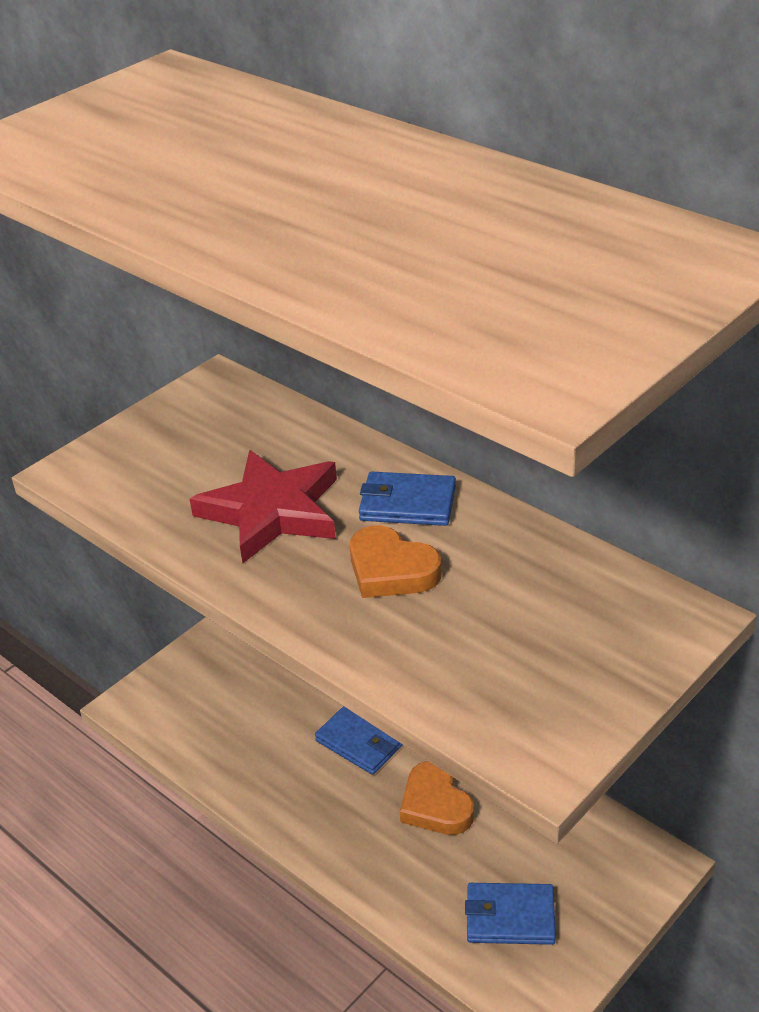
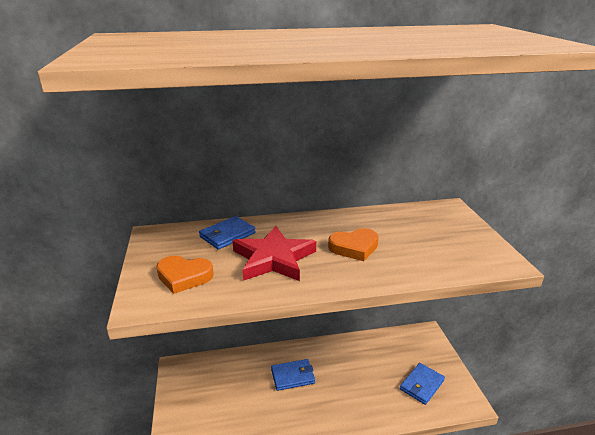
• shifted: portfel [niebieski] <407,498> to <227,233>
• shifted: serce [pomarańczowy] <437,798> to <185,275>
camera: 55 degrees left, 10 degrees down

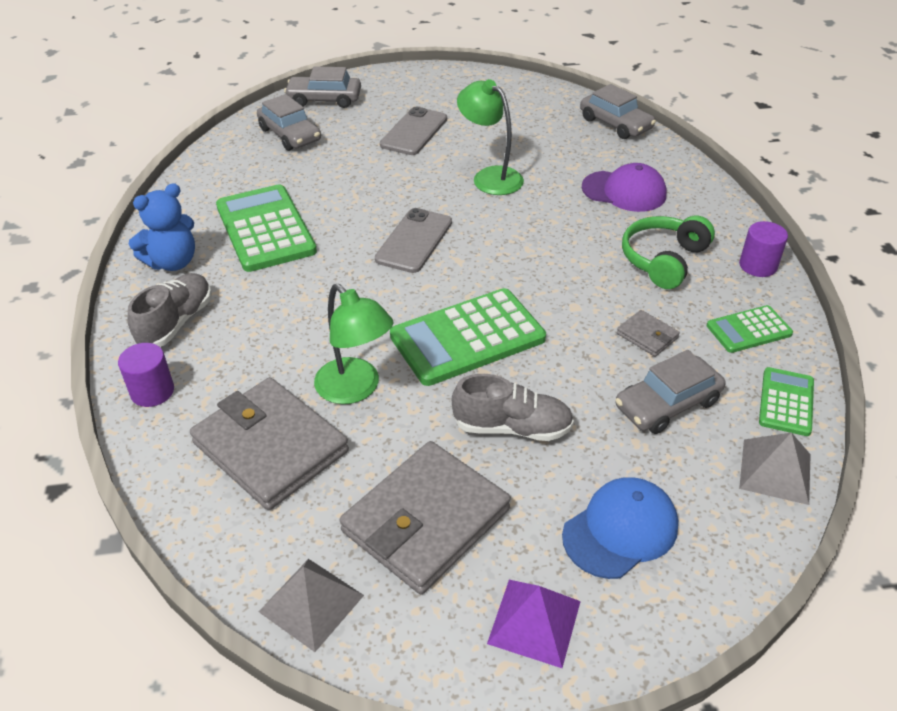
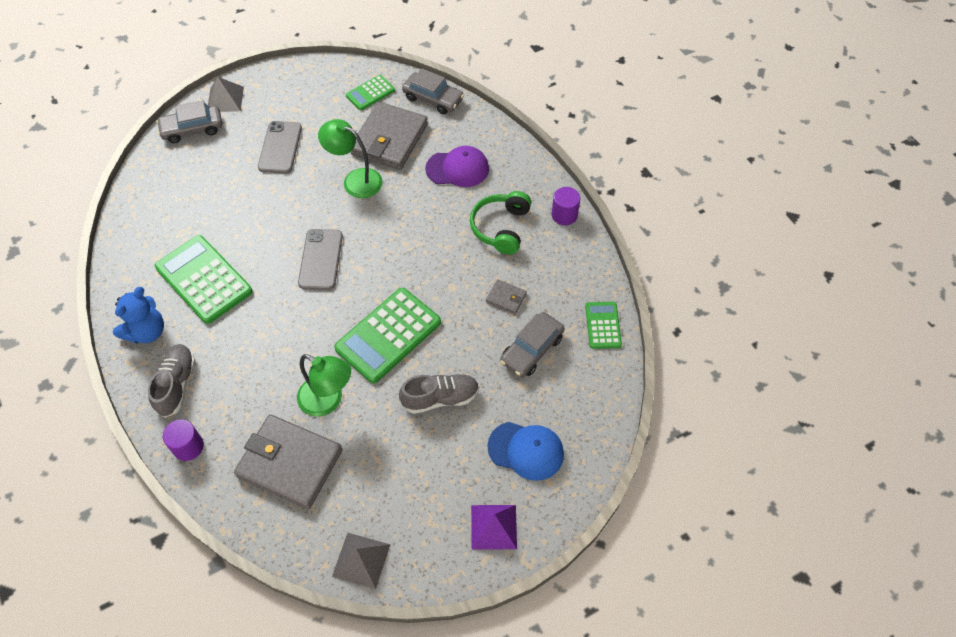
• gone: samochód [szary] <289,122>
• shifted: kalkulator [zielony] <750,329> to <370,92>
• shifted: piramida [szary] <775,468> to <226,94>
• shifted: portfel [szary] <425,517> to <389,136>
• rotated: czapka [niebieski] <620,528> = <525,451> 75 degrees clockwise
camera: 20 degrees left, 15 degrees up

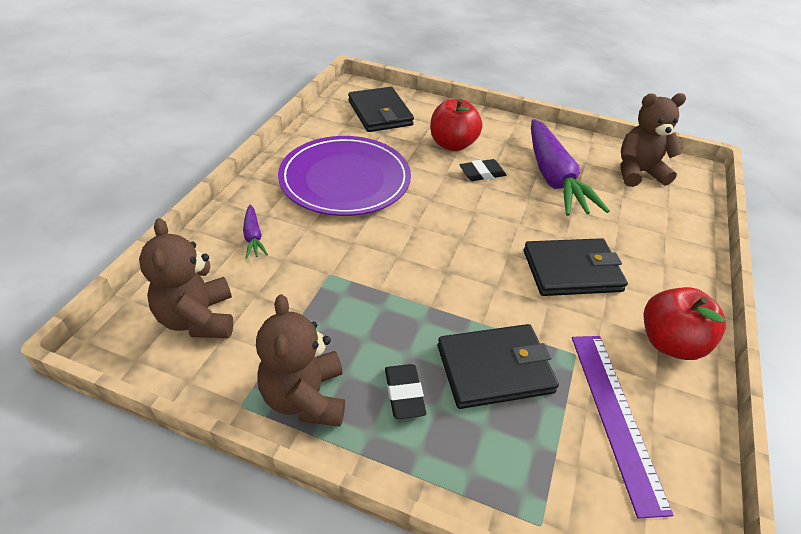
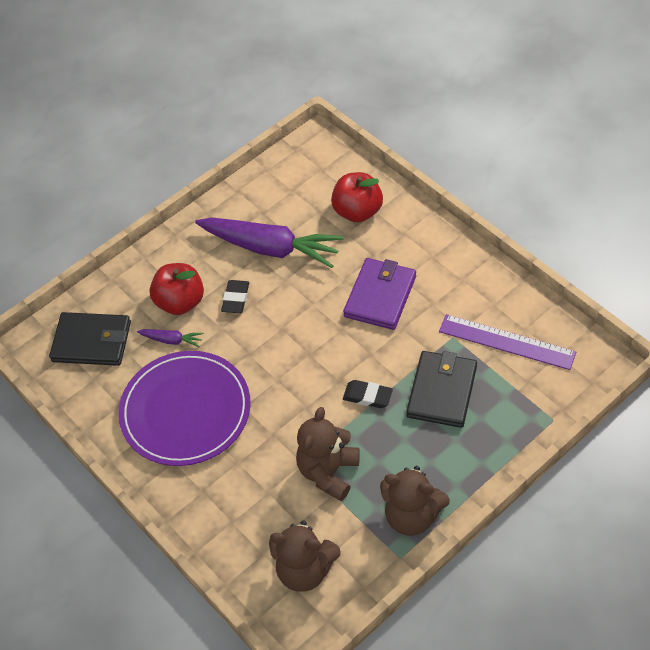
• shifted: miś [brązowy] <653,140> to <328,454>
• shifted: marchewka [fioletowy] <255,231> to <170,338>
• repainted: portfel [czarny] <576,267> to portfel [fioletowy] <379,294>
• shifted: jabłko [czerwony] <685,323> to <357,197>
• shifted: gumka do mazania [czarny] <405,391> to <368,394>
camera: 55 degrees left, 10 degrees up

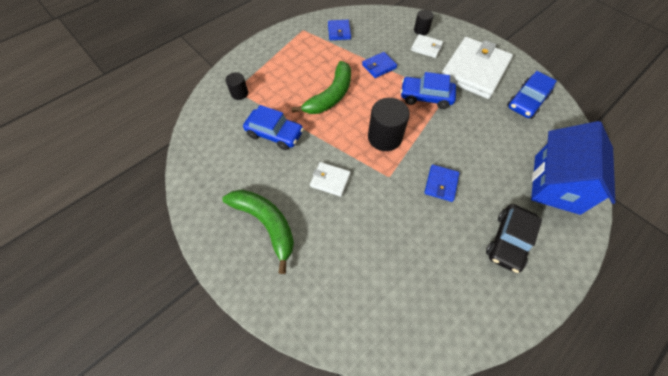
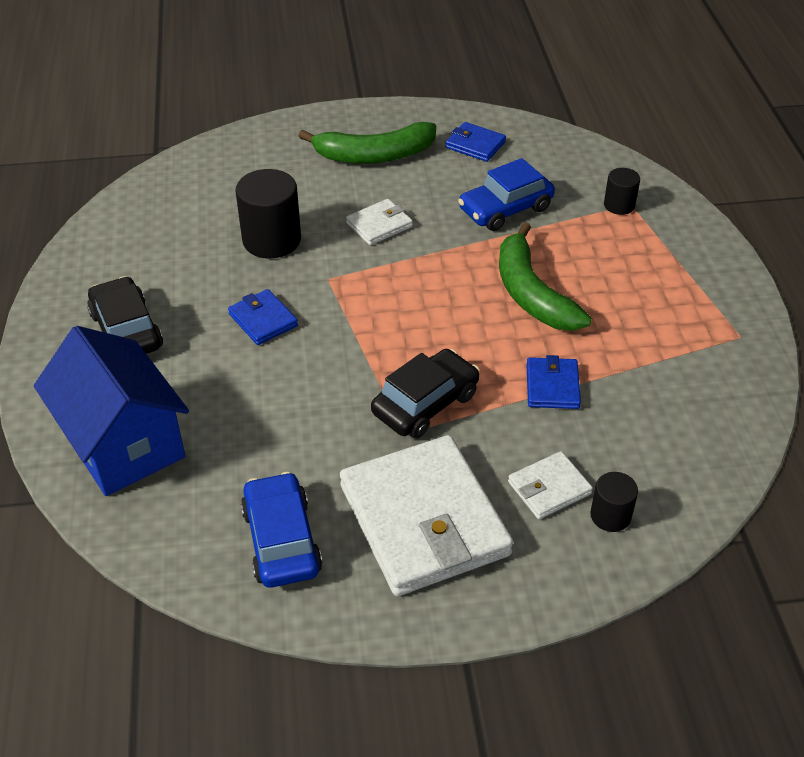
• shifted: portfel [niebieski] <339,30> to <475,142>
• repainted: samochód [niebieski] <428,90> to samochód [czarny] <425,394>
• shifted: walec [czarny] <389,124> to <268,213>
camera: 125 degrees right, 15 degrees down

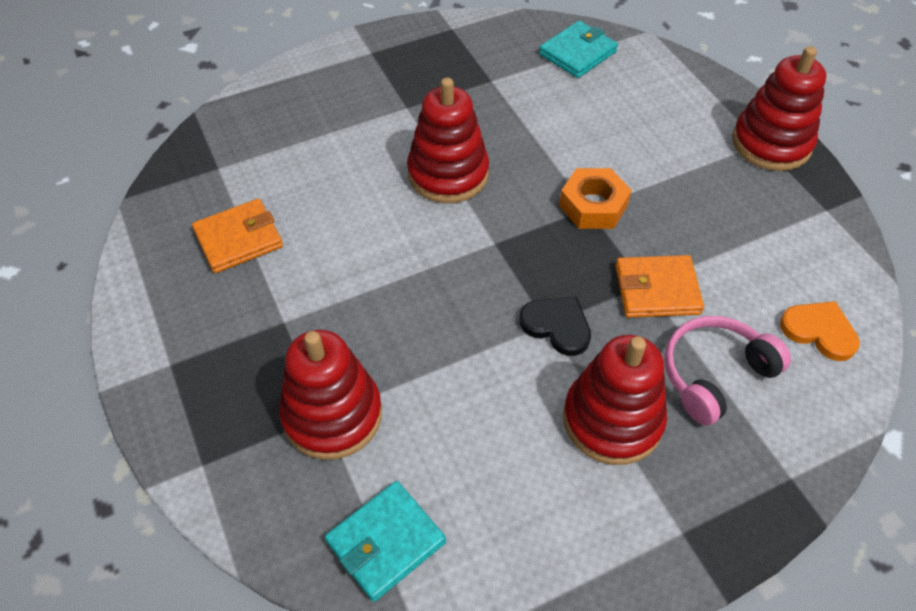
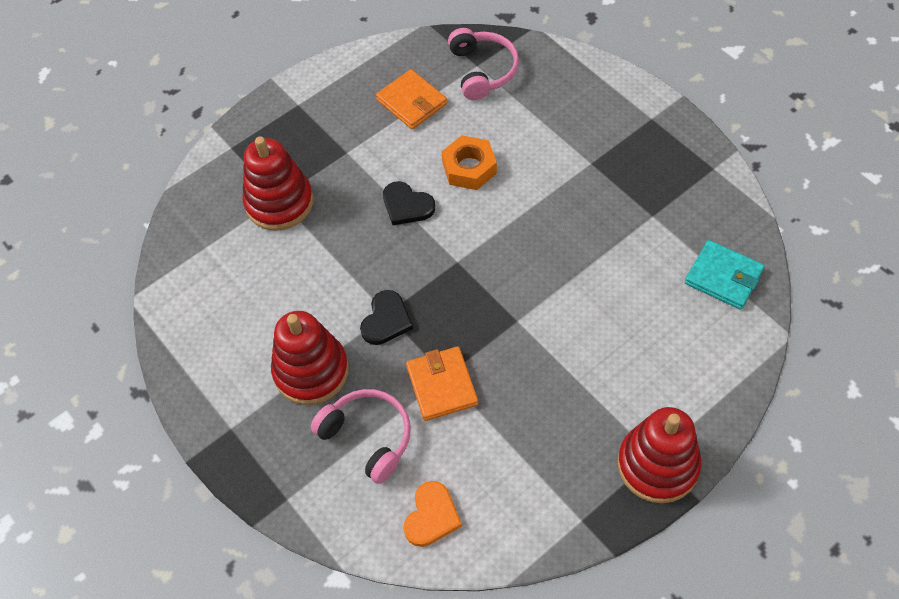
• gone: zabawka nakładanka [czerwony] <448,140>
• shifted: nakrętka [pomarańczowy] <595,198> to <469,162>
• gone: portfel [turkusowy] <385,541>
• new: słuchawki [różowy] <483,64>
• new: serce [czarny] <409,203>
camera: 80 degrees right, 5 degrees up

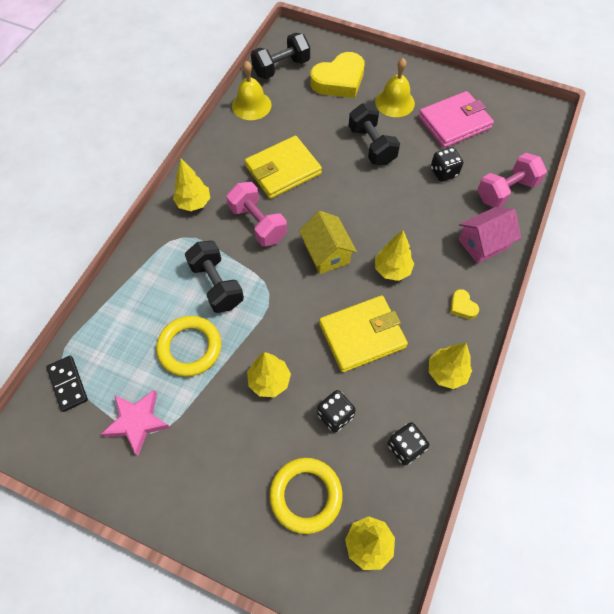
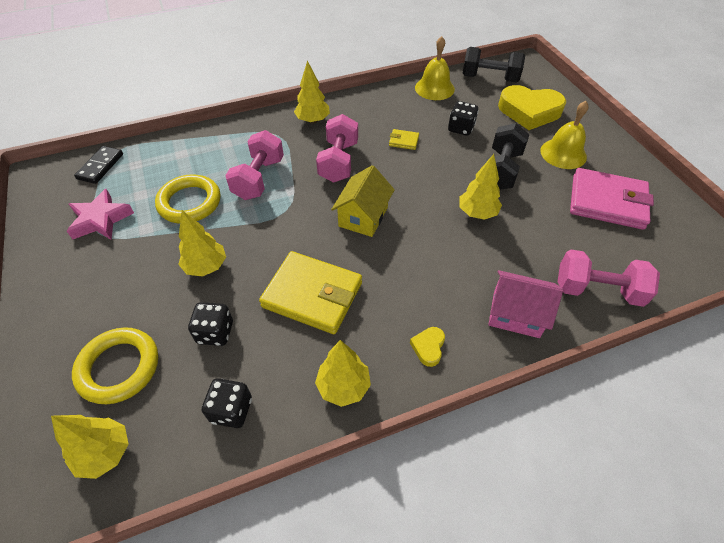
• scaled: portfel [żółty] <283,167> = <404,139> x0.43
• shifted: kostka do gry [czarny] <447,164> to <463,118>
• shifted: drzewko [żółty] <394,255> to <480,187>
• repainted: hantel [czarny] <214,277> to hantel [różowy] <254,165>
camera: 45 degrees right, 10 degrees down

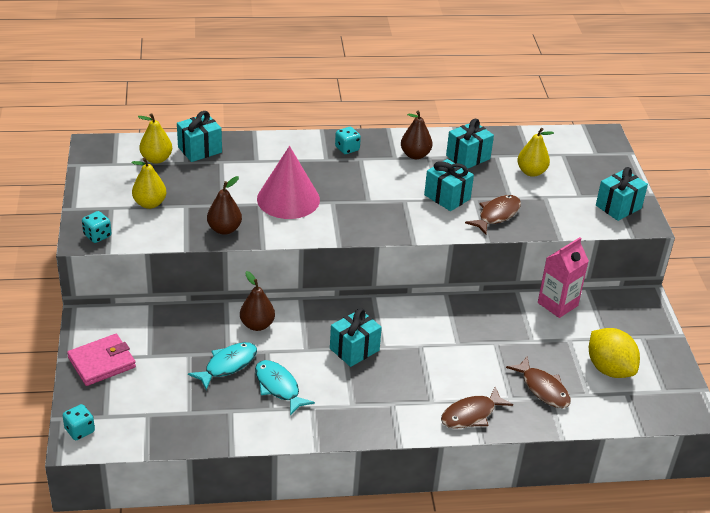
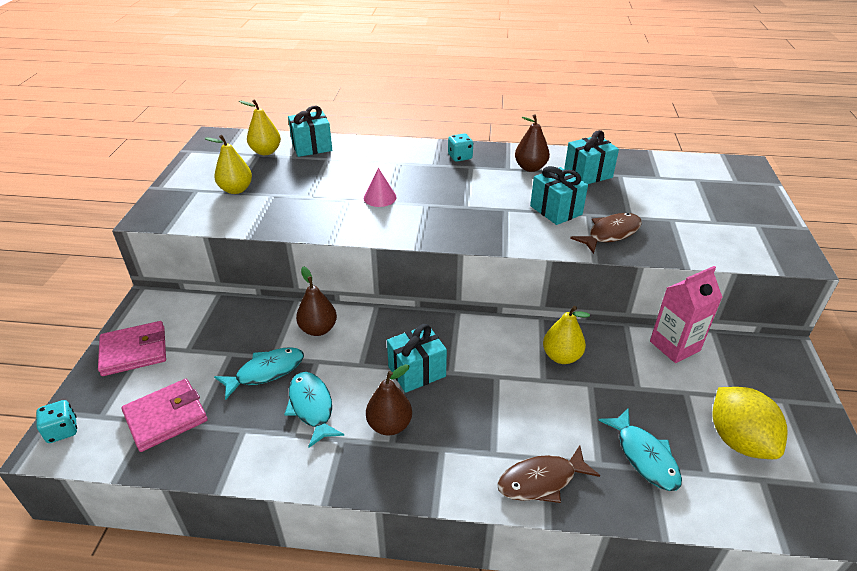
• shifted: gruszka [żółty] <535,152> to <566,335>
• scaled: stożek [różowy] <288,182> = <380,187> x0.48
• gone: prezent [turkusowy] <622,194>
• shifted: gruszka [brązowy] <224,205> to <389,399>
• gone: kostka do gry [turkusowy] <96,227>
• repainted: ryba [brązowy] <538,382> to ryba [turkusowy] <640,449>
• new: portfel [różowy] <165,415>
camera: 15 degrees right, 0 degrees up

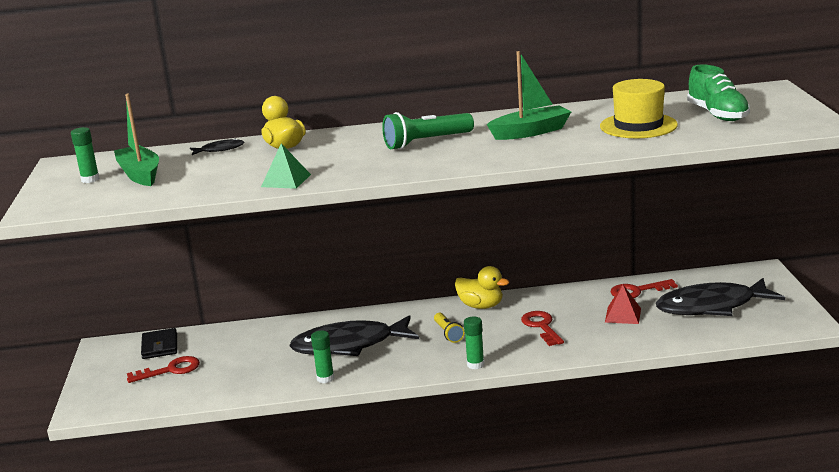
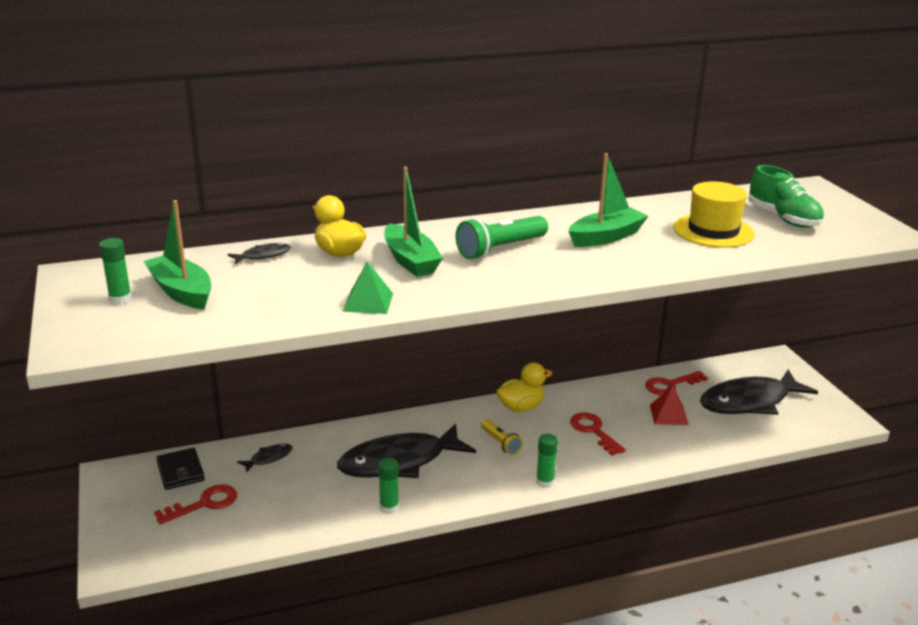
• rotated: kaczka [żółty] <482,287> = <524,387> 45 degrees counterclockwise
• new: łódka [zielony] <413,222>
• new: ryba [czarny] <265,457>
camera: 15 degrees left, 5 degrees up

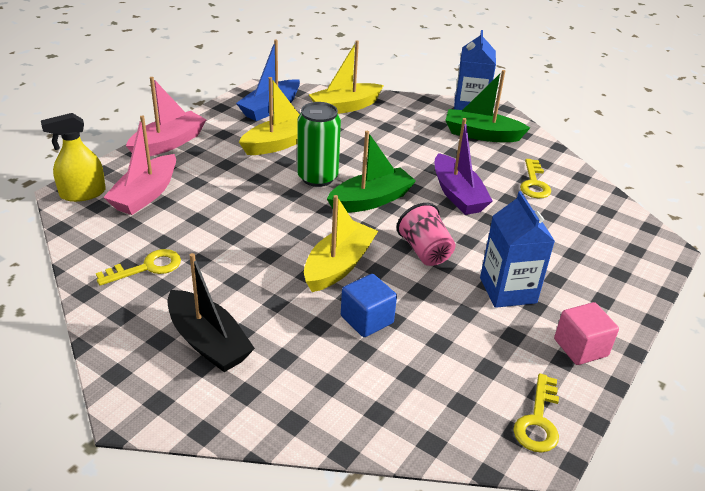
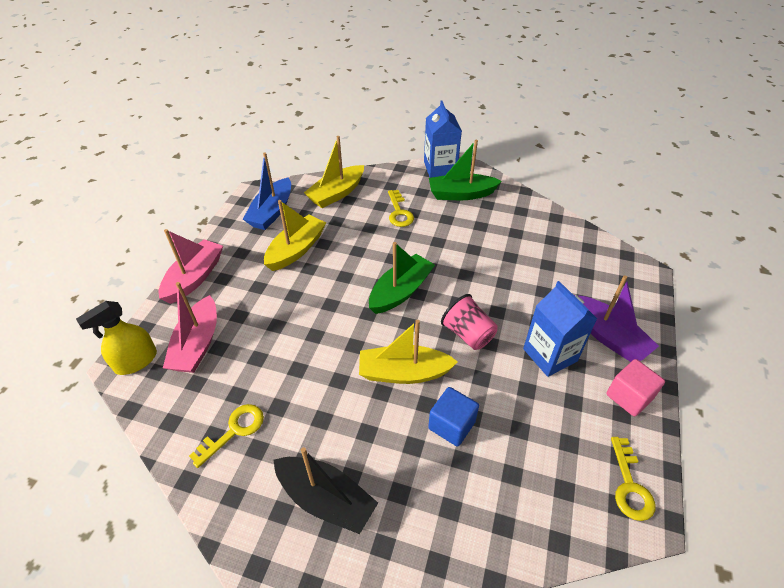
• gone: puszka [zielony] <319,144>
• shifted: łódka [fioletowy] <464,166> to <616,318>
• shifted: klucz [żółty] <535,178> to <401,208>
• rotated: łódka [żółty] <341,243> = <408,352> 105 degrees counterclockwise
camera: 15 degrees left, 10 degrees up

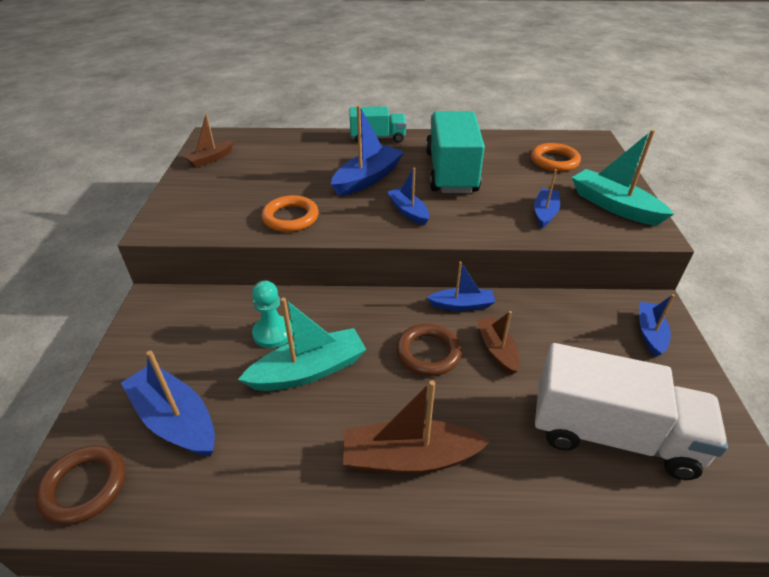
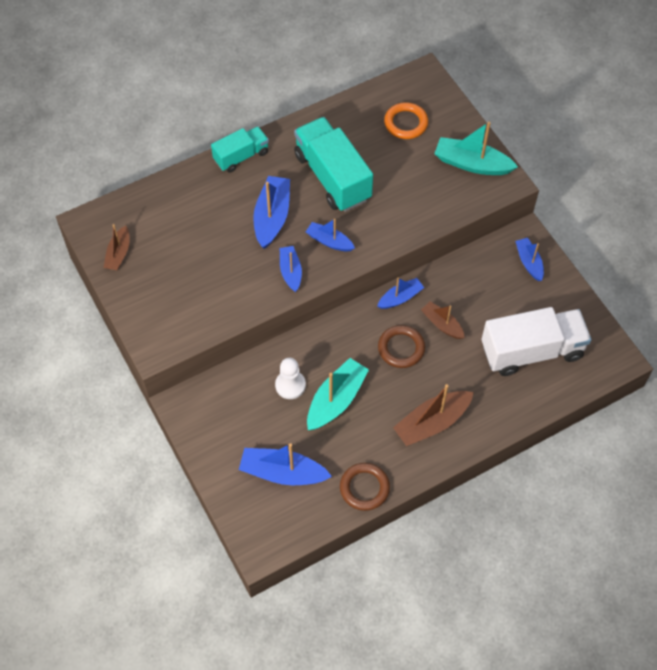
• shifted: łódka [niebieski] <547,198> to <291,269>
• gone: pierścień [pomarańczowy] <290,213>
• repainted: pionek [turkusowy] <272,314> to pionek [biały] <290,378>
• shifted: pierścień [brązowy] <80,485> to <365,487>
camera: 30 degrees left, 20 degrees up

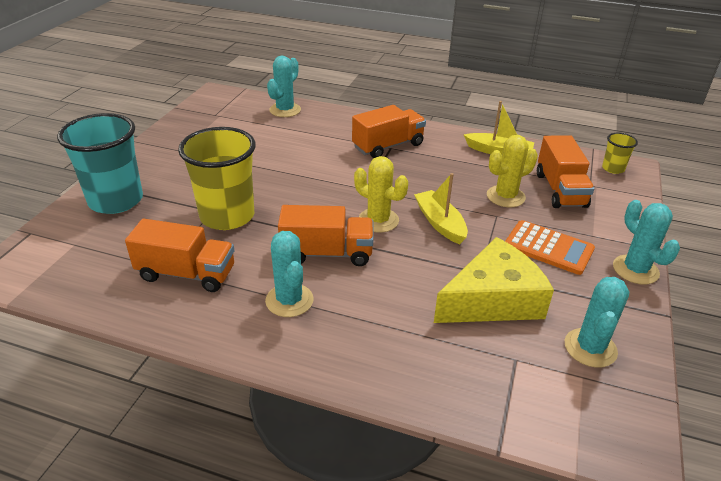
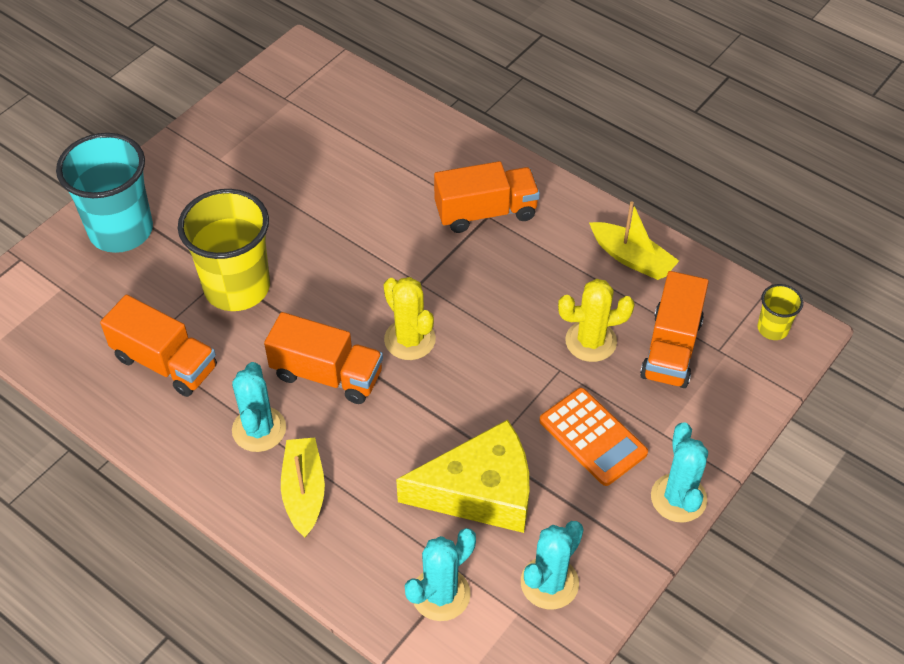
• shifted: kaktus [turkusowy] <284,86> to <440,574>
• shifted: łódka [żółty] <441,208> to <303,487>
camera: 20 degrees right, 15 degrees up

